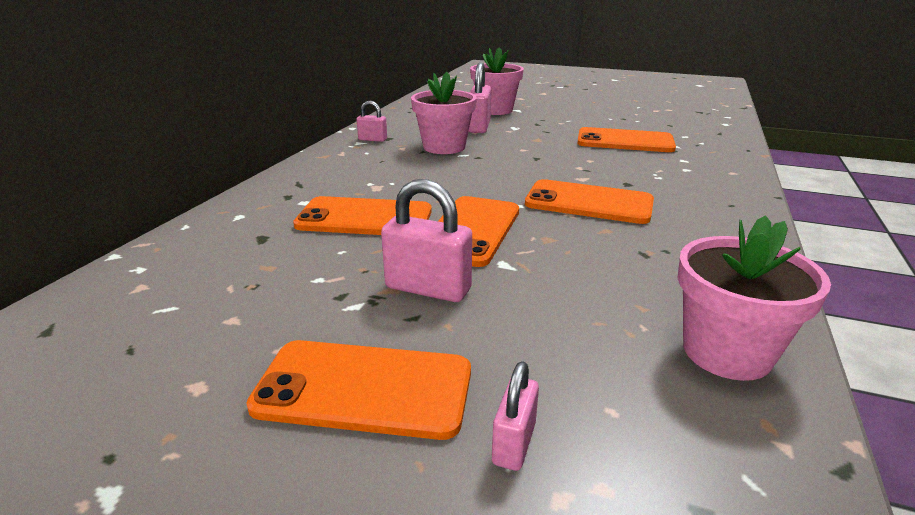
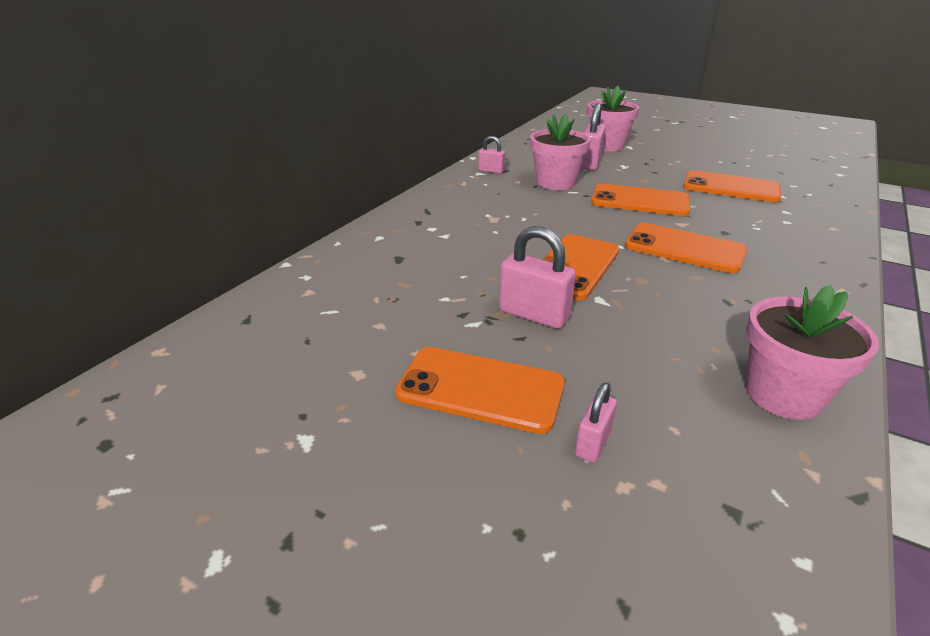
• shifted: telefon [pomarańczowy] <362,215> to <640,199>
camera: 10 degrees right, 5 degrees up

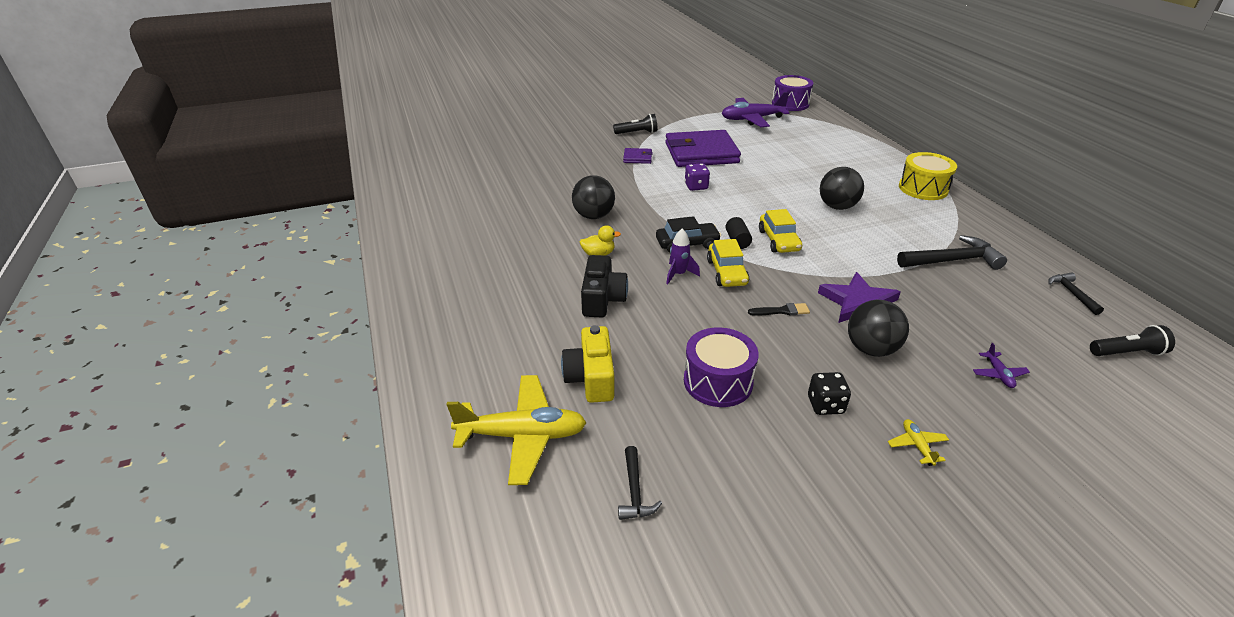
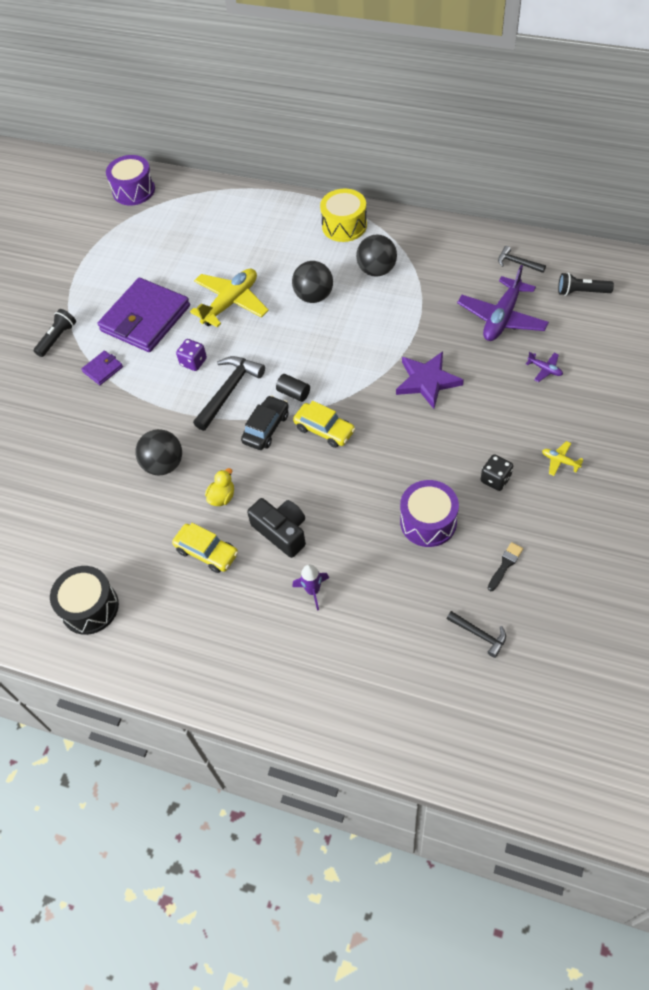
• shifted: samolot [fioletowy] <756,109> to <503,303>
• shifted: samochód [żółty] <780,231> to <205,548>
• shifted: rakieta [fioletowy] <683,257> to <310,587>
• shifted: młotek [czarny] <952,252> to <229,393>
• shifted: piłka [czarny] <878,328> to <376,255>
• shifted: pędzel [czarny] <779,309> to <505,566>
• gone: aparat fotograficzny [żółty] <587,364>
• rotated: latarka [czarny] <1132,340> = <586,284> 120 degrees counterclockwise
• shifted: samolot [żółty] <516,430> to <229,298>
• new: bęben [czarny] <84,600>
camera: 45 degrees left, 20 degrees up

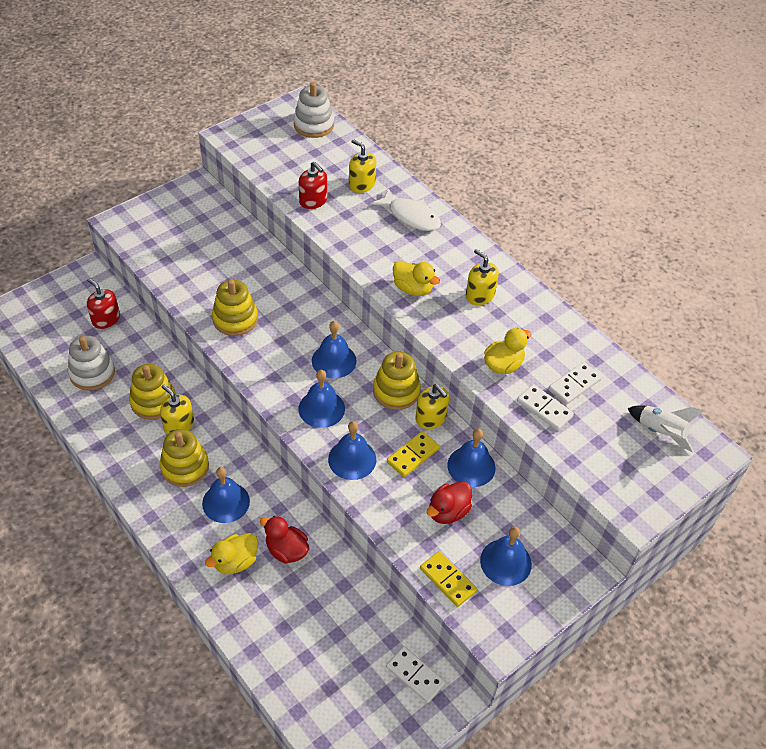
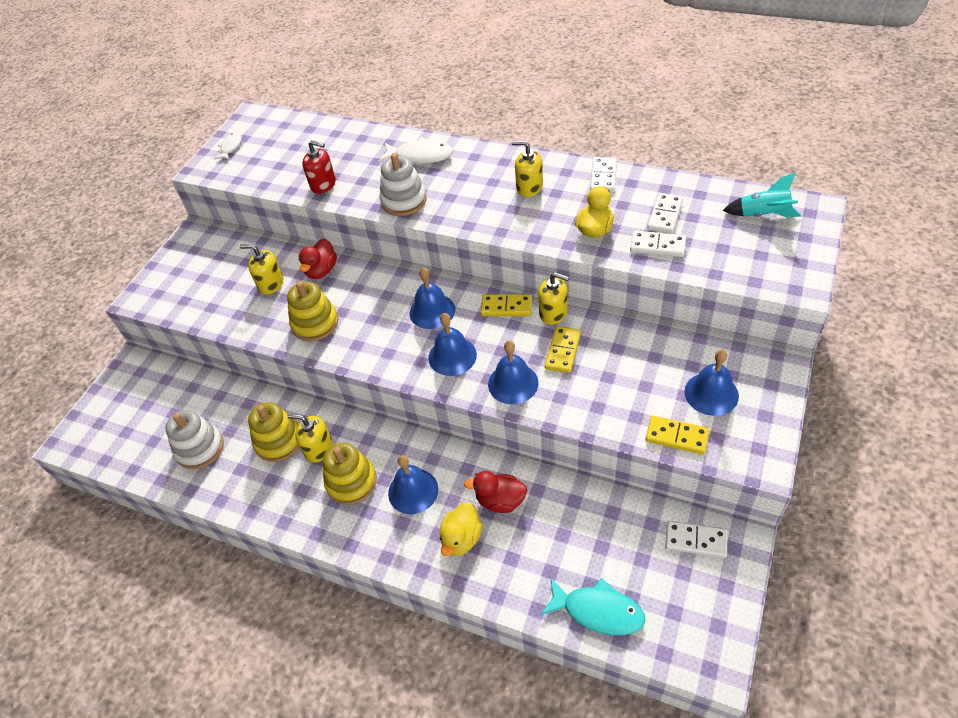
• shifted: zabawka nakładanka [biały] <313,110> to <403,184>
• shifted: dozownik mydła [żółty] <362,166> to <261,269>
• gone: kaczka [żółty] <416,278>
• gone: dozownik mydła [czerwony] <103,303>
• swapped: zabawka nakładanka [żółty] <397,381> to kostka domina [żółty] <506,305>
• repainted: rakieta [biały] <666,428> to rakieta [turkusowy] <762,195>
• gone: dzwonek [niebieski] <471,458>
• shifted: kaczka [czerwony] <449,502> to <318,259>
• new: ryba [biały] <228,146>
• new: kostka domina [biały] <603,174>
• new: ryba [turkusowy] <593,606>
camera: 20 degrees left, 0 degrees up

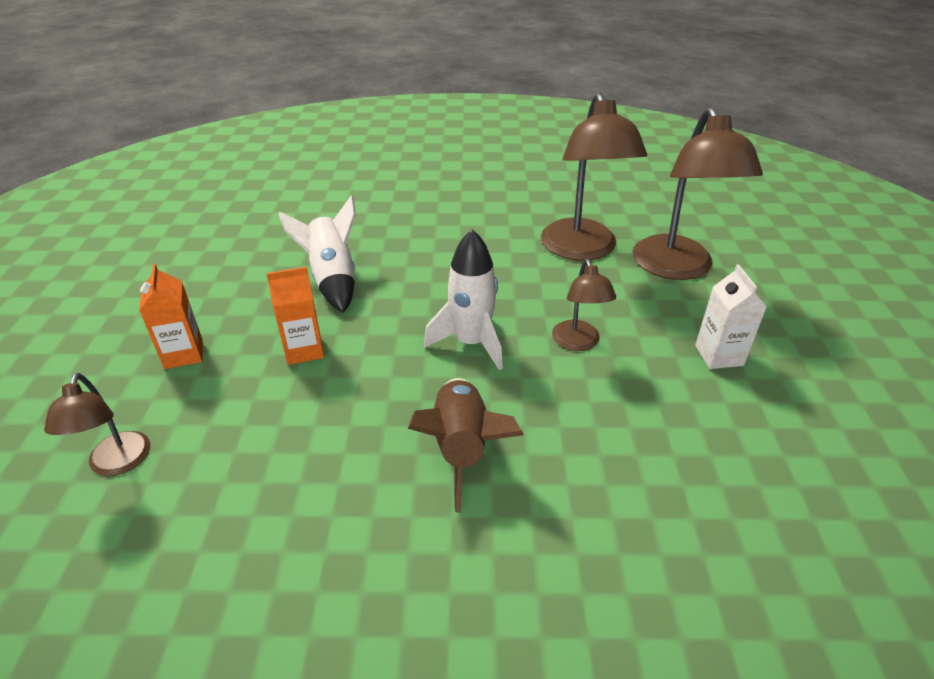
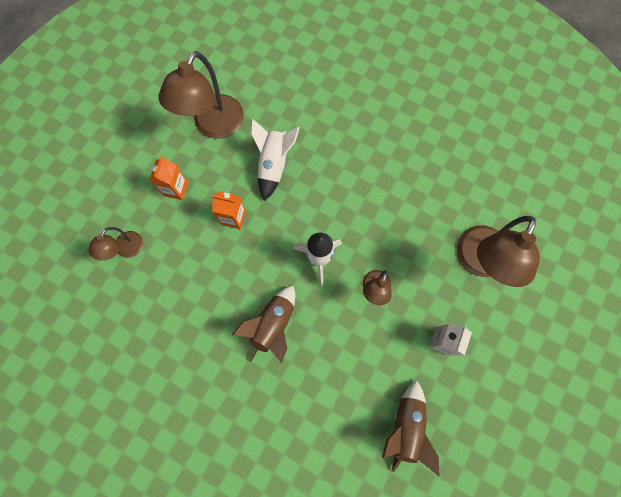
• shifted: lampka [brązowy] <594,176> to <201,95>
• new: rakieta [brązowy] <410,428>
camera: 30 degrees right, 35 degrees up

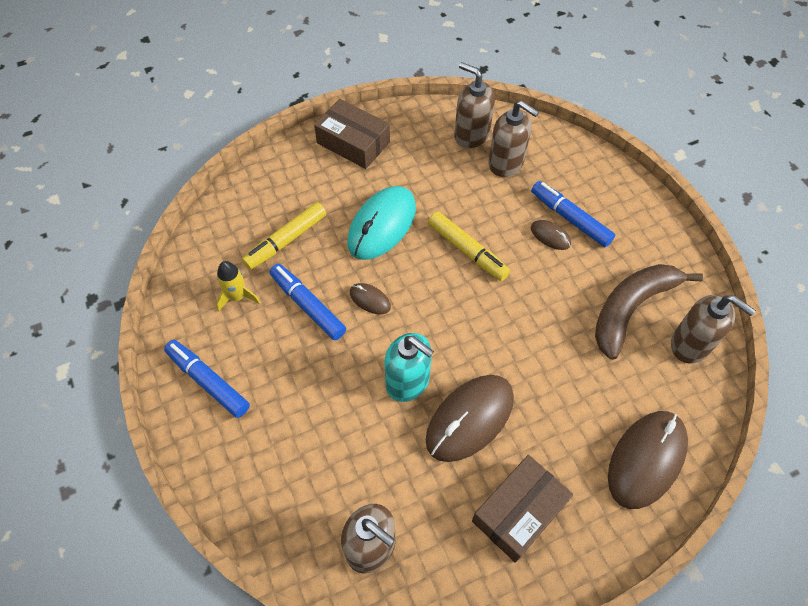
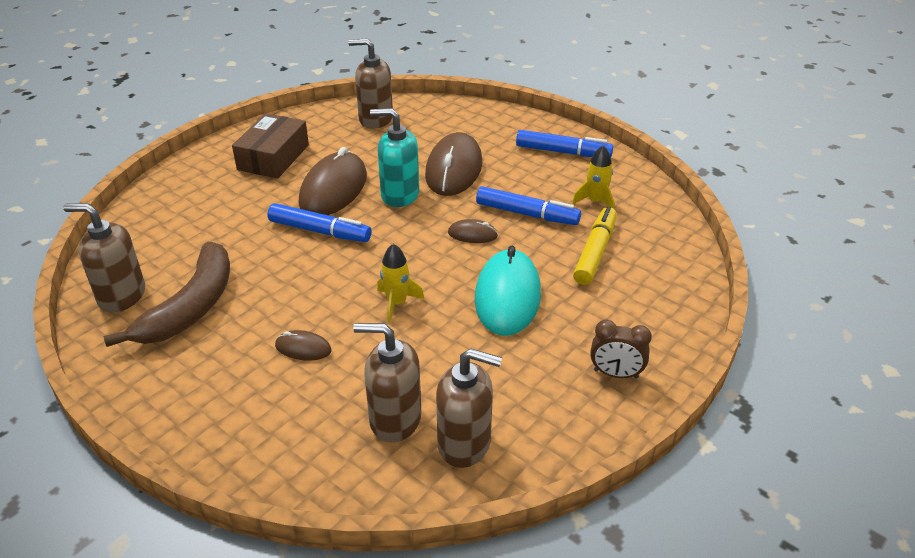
• swapped: pudełko [brązowy] <352,134> to budzik [brązowy] <621,349>
• shifted: flamaster [niebieski] <573,214> to <319,222>
• swapped: flamaster [żółty] <469,246> to rakieta [żółty] <400,283>
• shifted: myszka [brązowy] <648,460> to <453,164>
camera: 155 degrees right, 20 degrees down

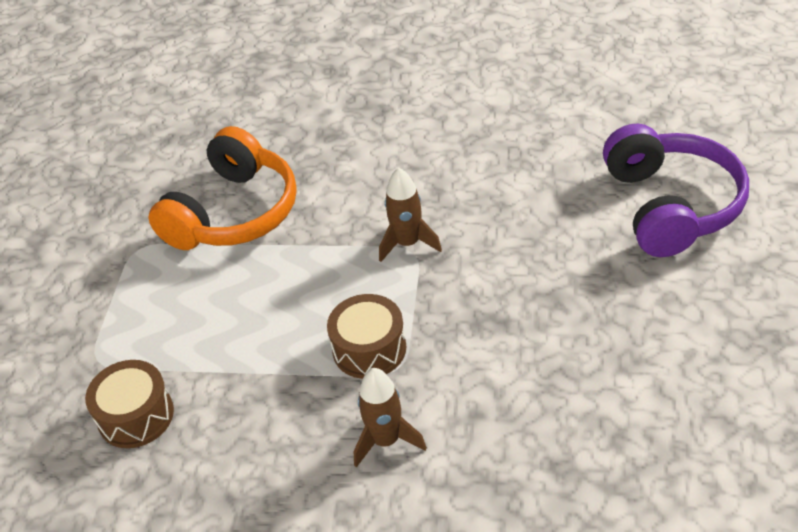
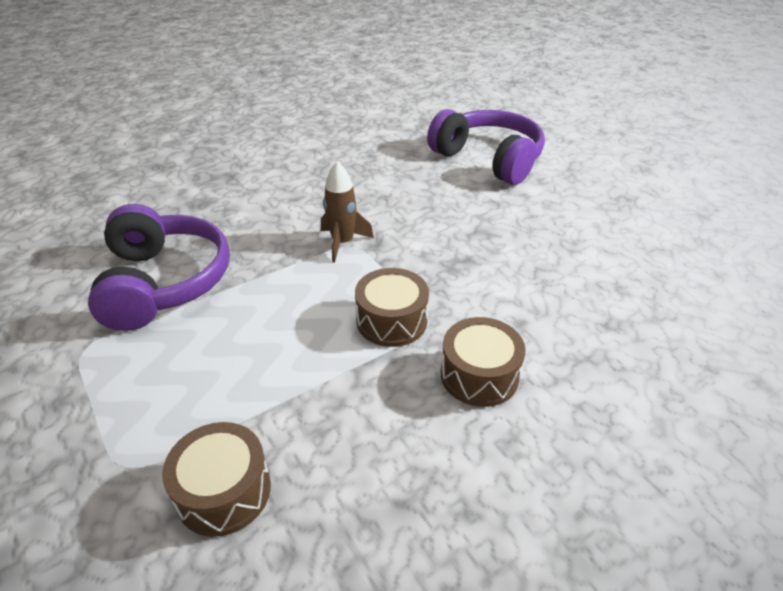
• repainted: słuchawki [pomarańczowy] <222,188> to słuchawki [fioletowy] <159,267>
• swapped: rakieta [brązowy] <390,418> to bęben [brązowy] <483,362>
camera: 45 degrees left, 5 degrees down

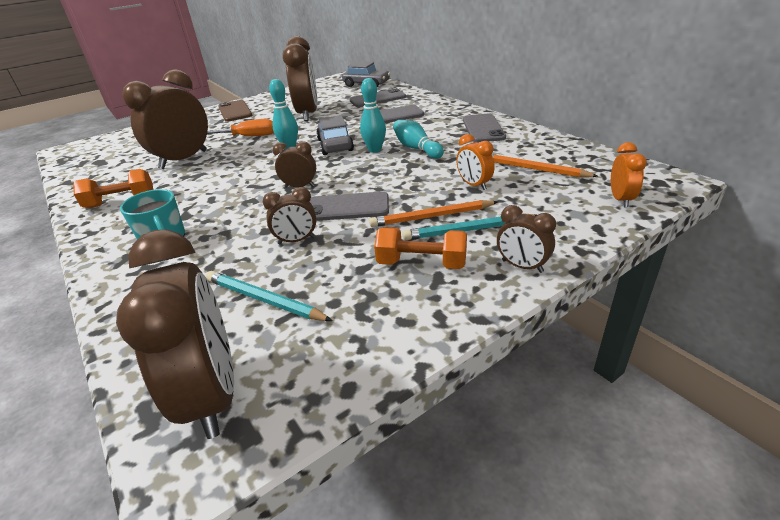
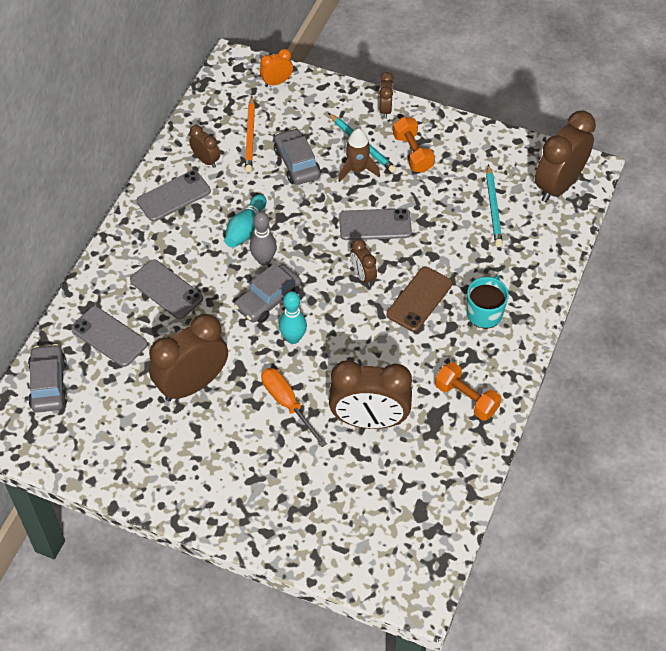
• repainted: kręgiel [turkusowy] <373,115> to kręgiel [szary] <263,238>
• shifted: telefon [brązowy] <235,111> to <419,299>
• swapped: budzik [pomarańczowy] <475,162> to samochód [szary] <297,156>
• shifted: budzik [brązowy] <289,215> to <204,146>
• rotated: telefon [szary] <349,206> = <375,224> 60 degrees counterclockwise
• swapped: ołówek [pomarańczowy] <433,213> to rakieta [brązowy] <359,155>
camera: 125 degrees left, 20 degrees up

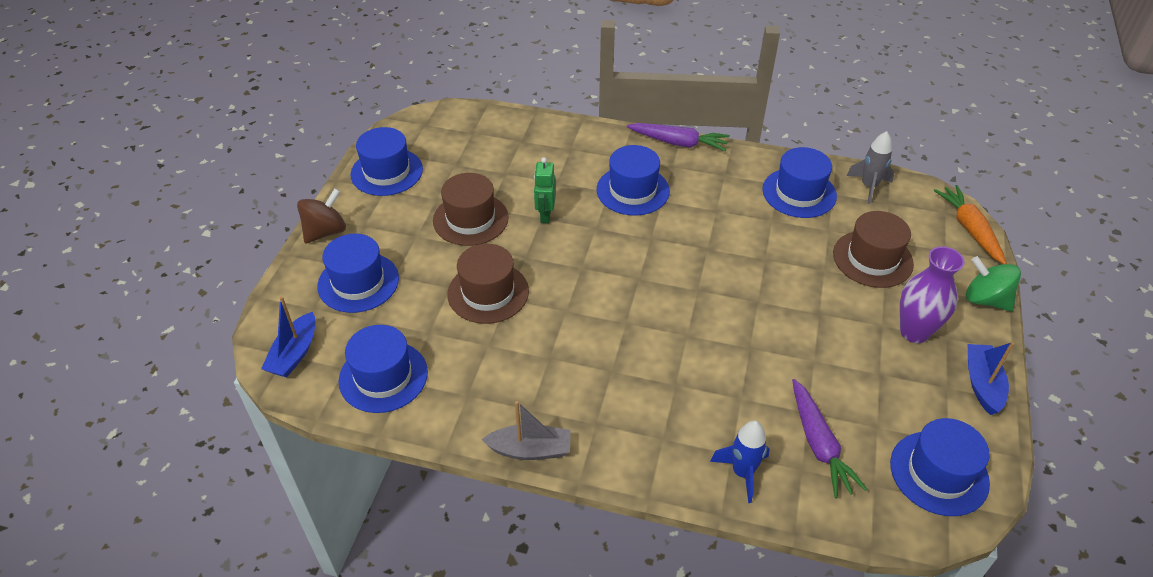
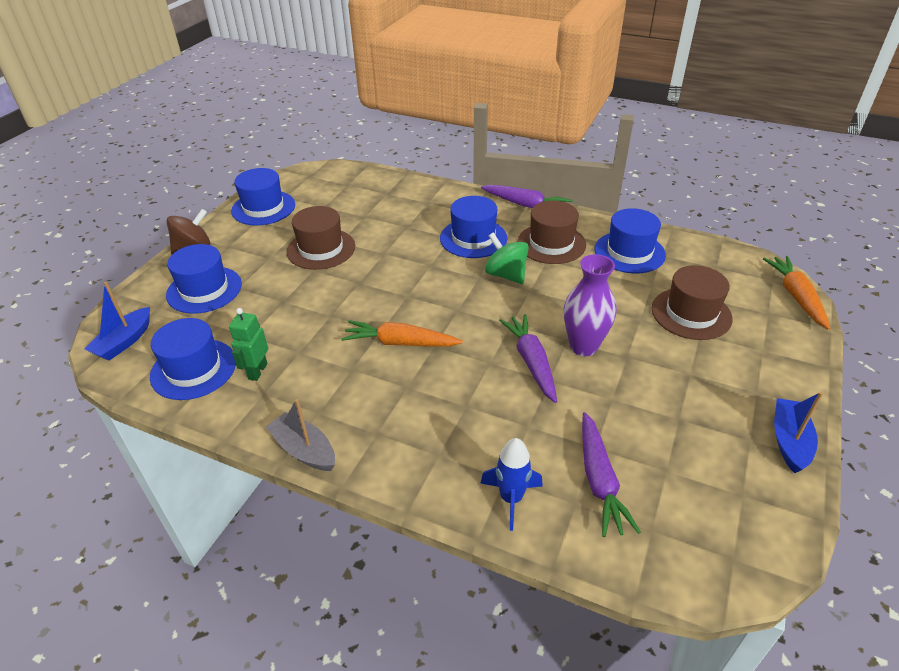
• gone: rakieta [szary] <870,167>
• shifted: robot [zielony] <545,190> to <248,344>
• shifted: kapelusz [brązowy] <488,284> to <551,232>
• shifted: wazon [fioletowy] <932,294> to <590,305>
• shifted: bączek [zielony] <993,283> to <507,258>
• rotated: łódka [szary] <526,430> = <300,435> 150 degrees counterclockwise
• gone: kapelusz [niebieski] <940,467>
• new: marchewka [fioletowy] <528,358>
• new: marchewka [pomarańczowy] <402,333>
camera: 10 degrees right, 5 degrees down

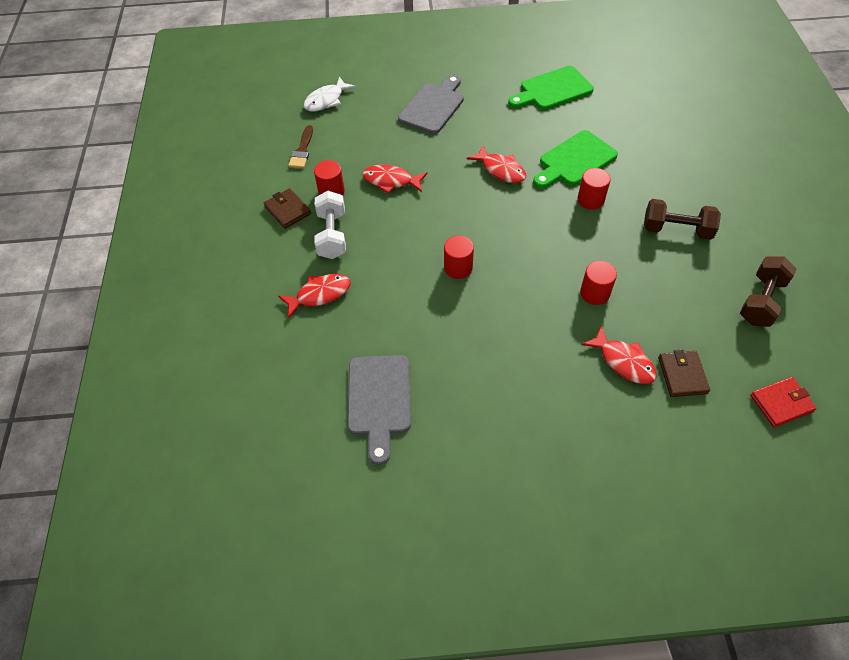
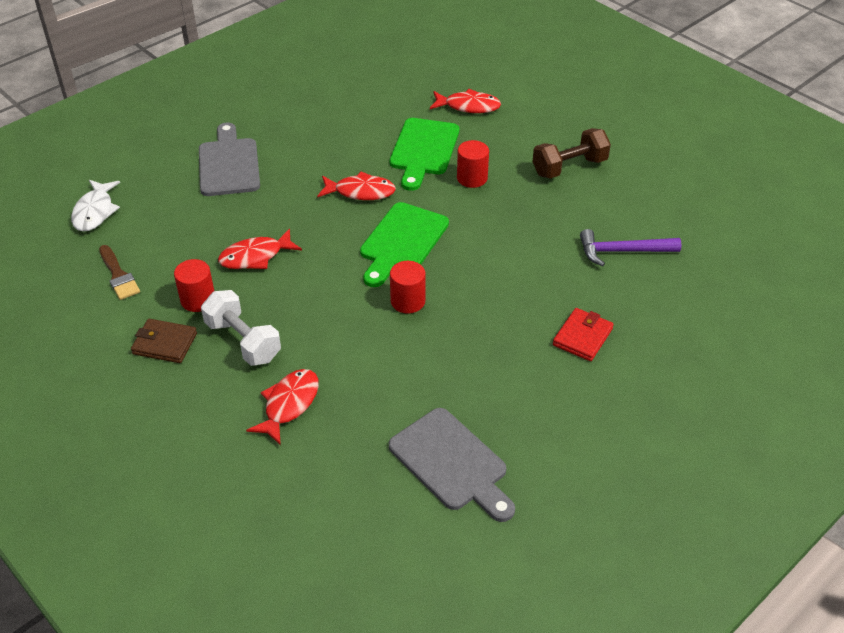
• shifted: deska do krojenia [zielony] <551,88> to <404,244>
• gone: hantel [brązowy] <768,291>
• gone: walec [czerwony] <598,283>
• shifted: ryba [czerwony] <619,355> to <465,101>
• gone: portfel [brązowy] <684,373>
• shifted: portfel [czerwony] <783,402> to <583,334>
• new: młotek [fioletowy] <630,247>
camera: 40 degrees left, 10 degrees down

